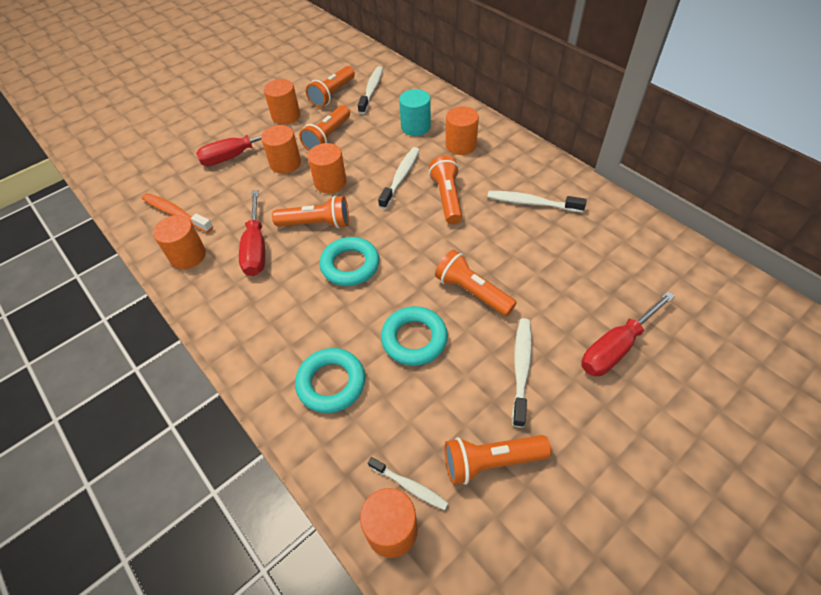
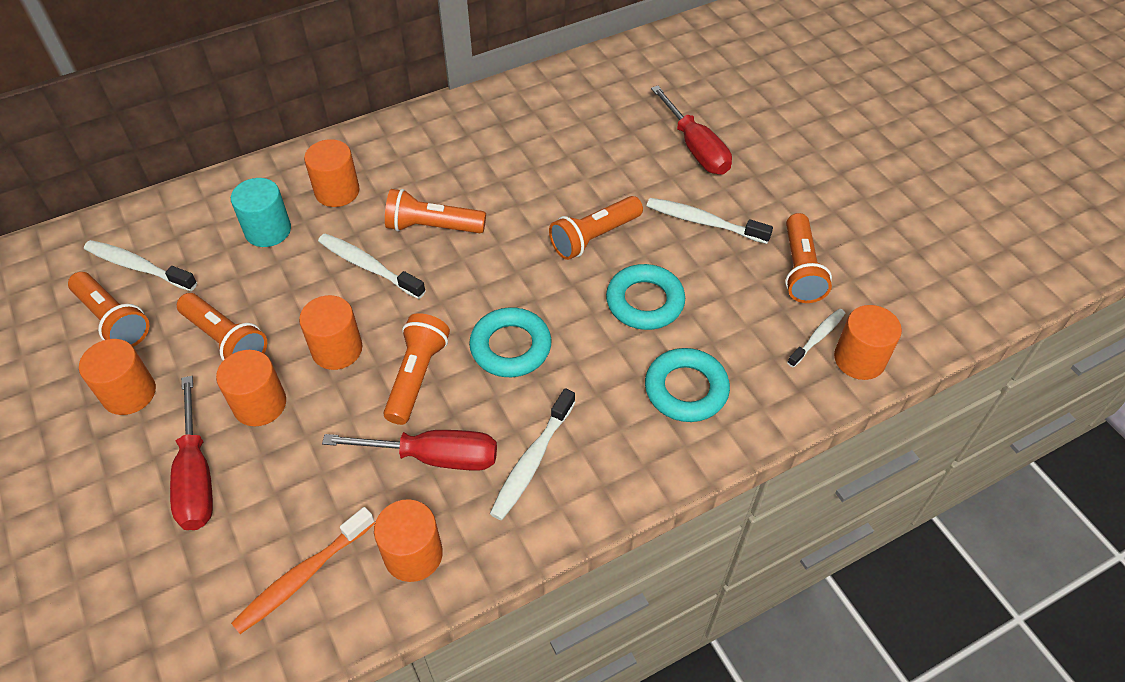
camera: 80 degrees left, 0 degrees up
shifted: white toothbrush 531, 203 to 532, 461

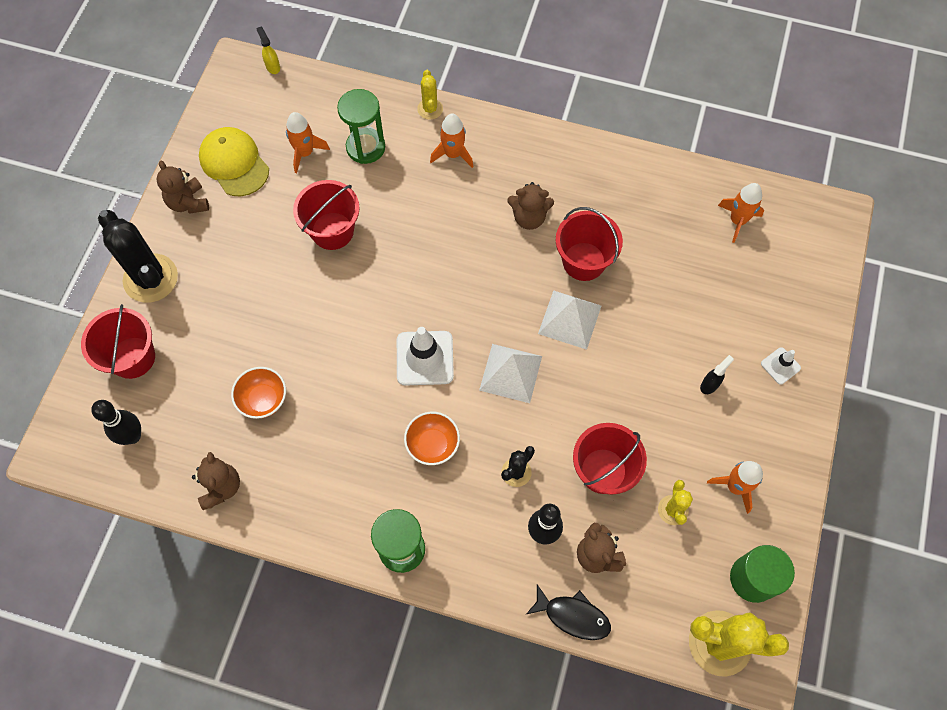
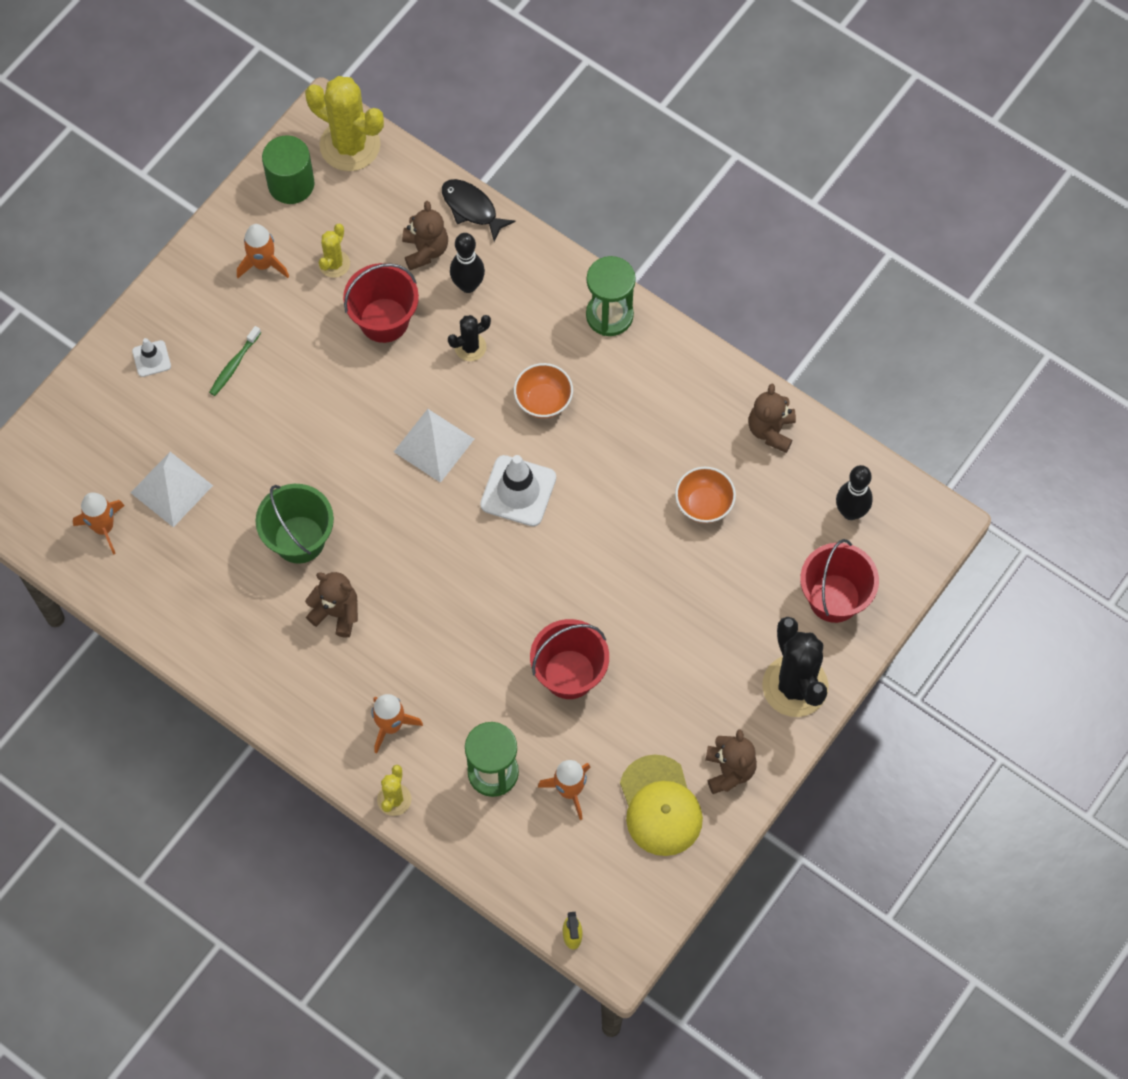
camera: 160 degrees left, 0 degrees up
shifted: white pyramid 569, 319 to 171, 489
swapped: black spray bottle 710, 384 to green toothbrush 234, 364
repainted: red bucket 584, 261 to green bucket 299, 539

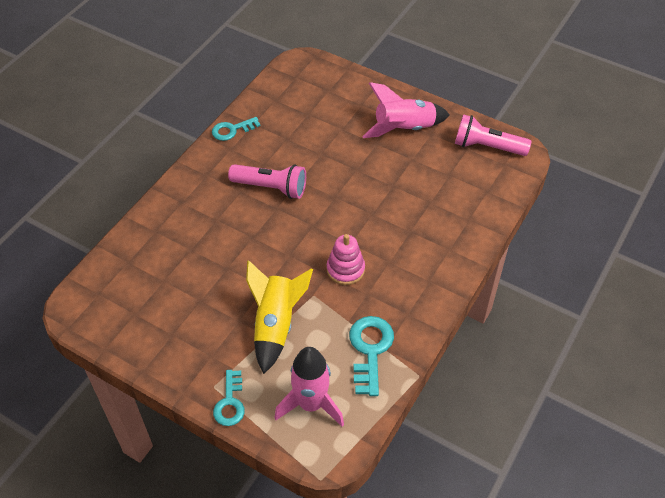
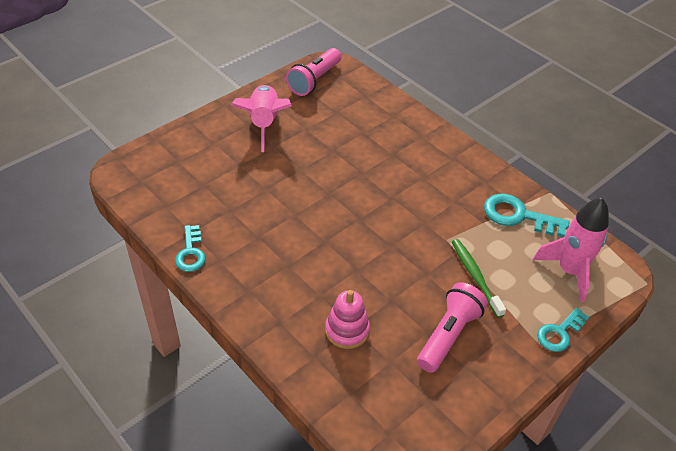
camera: 75 degrees left, 5 degrees down
shifted: pink flashlight 271, 188 to 448, 335; pink stacking toy 345, 269 to 347, 330
swapped: yellow rocket 275, 325 to green toothbrush 475, 276
rotated: turquoise key 230, 402 = 559, 333 120 degrees clockwise

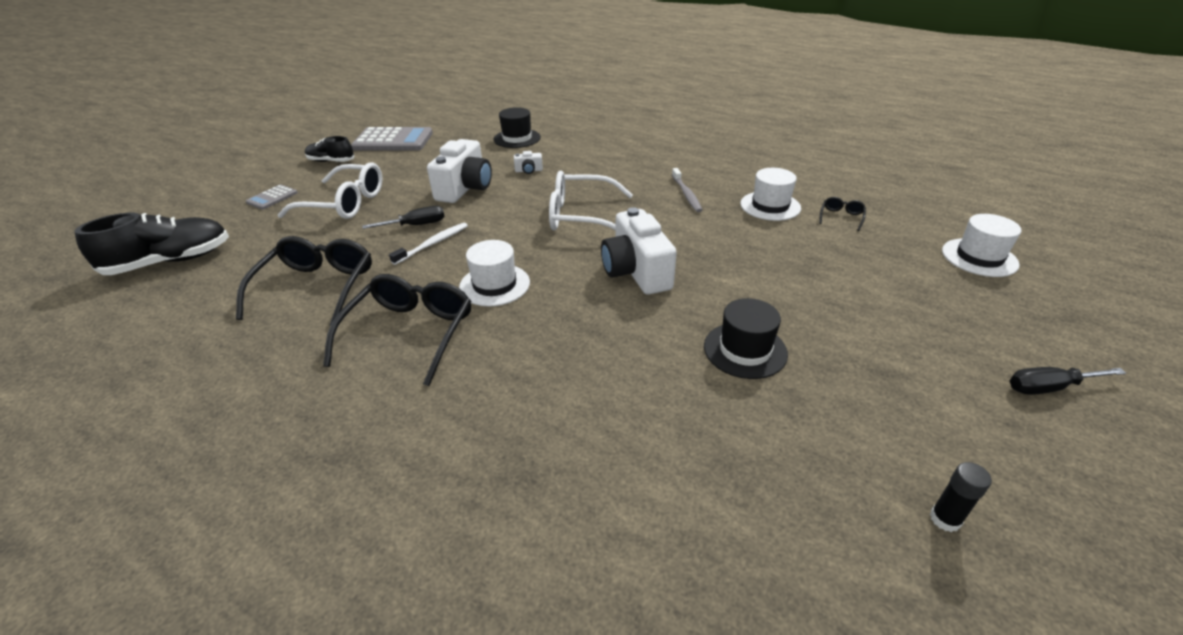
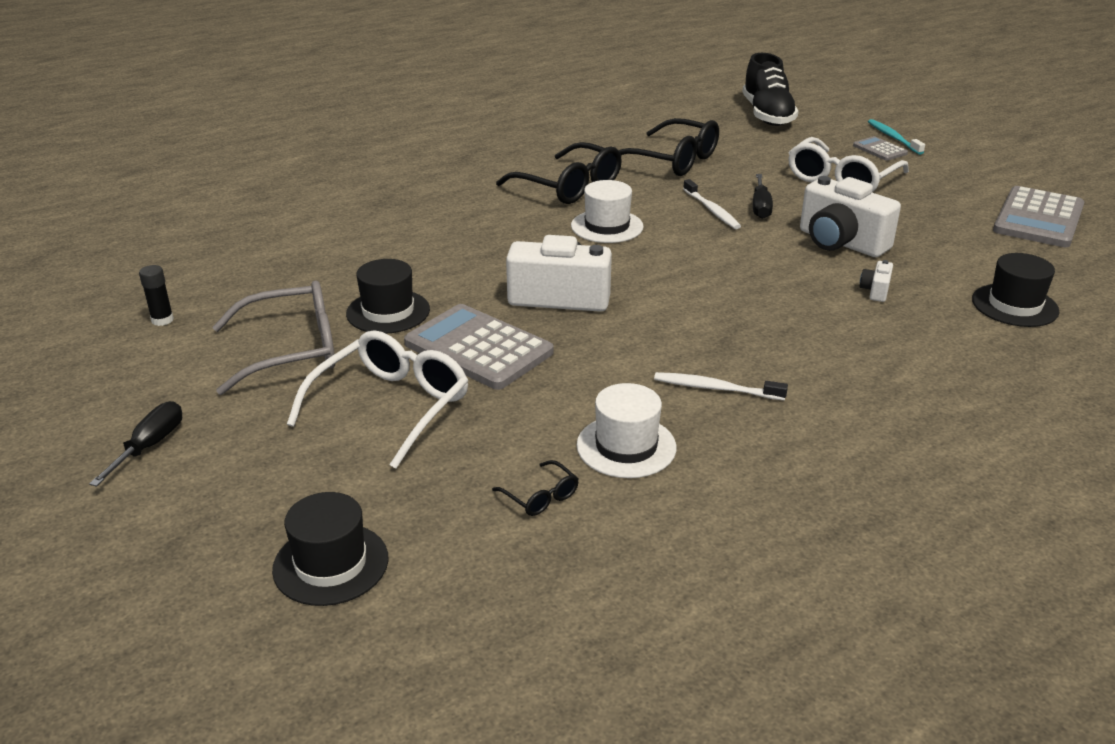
camera: 115 degrees right, 5 degrees down
gone: black shoe 331, 161
new: turquoise toothbrush 893, 138; grey glasses 292, 350; grey calculator 478, 348
shifted: white glasses 581, 216 to 391, 407
repainted: grey toothbrush 686, 194 to white toothbrush 716, 388; white hat 979, 257 to black hat 331, 564

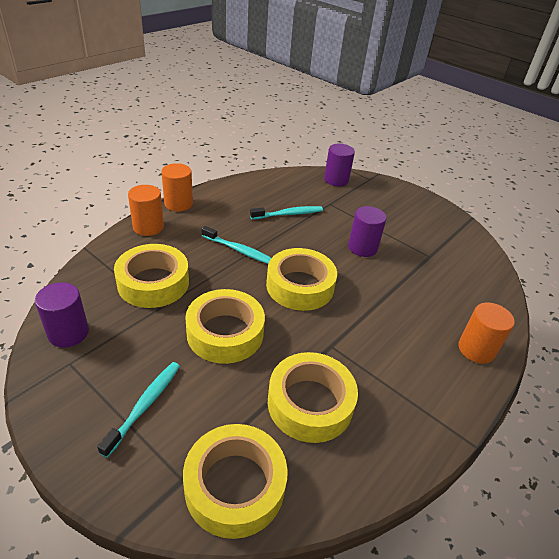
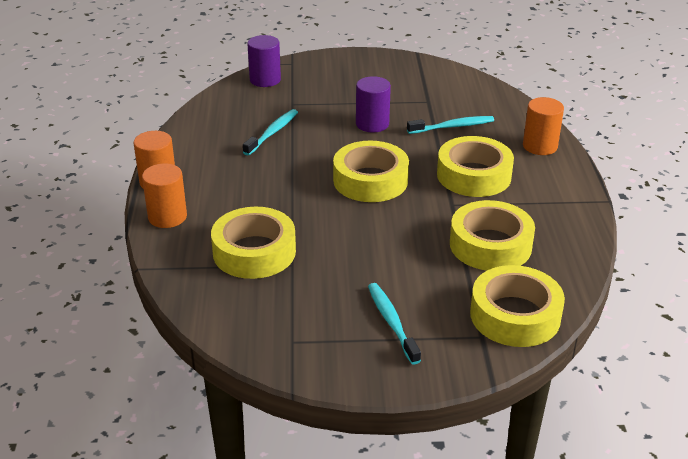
camera: 40 degrees left, 5 degrees down
gone: purple cylinder 68, 333
shifted: turquoise toothbrush 239, 250 to 452, 126; yellow tape 225, 333 to 474, 175

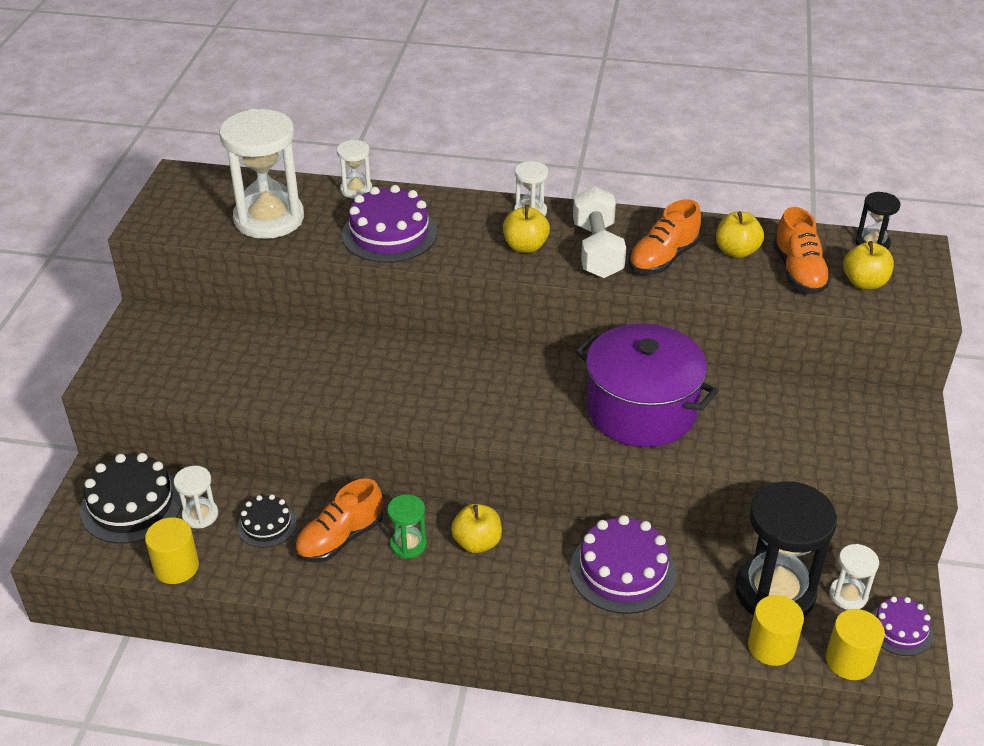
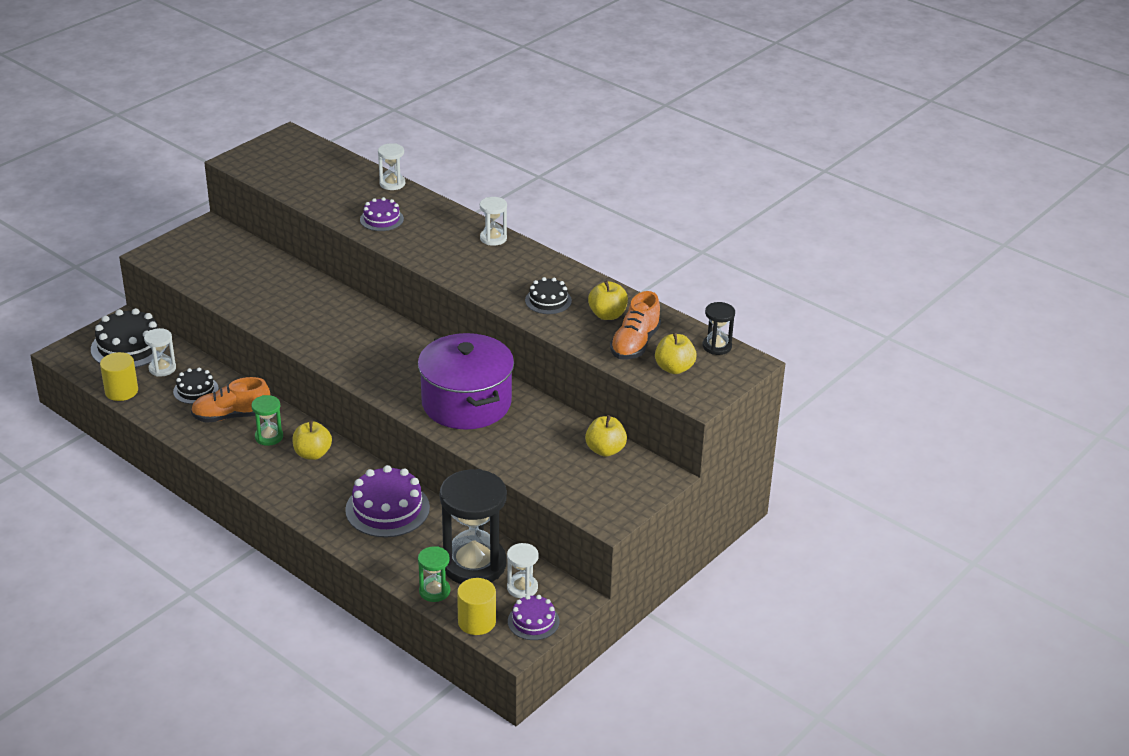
camera: 30 degrees right, 5 degrees down
gone: white hourglass 269, 219; white dumbbell 597, 250
shifted: yellow apple 525, 246 to 605, 450
swapped: orange shoe 663, 258 to black cake 548, 300; yellow cylinder 771, 646 to green hourglass 434, 591
scaled: purple cake 389, 234 = 381, 219 x0.58

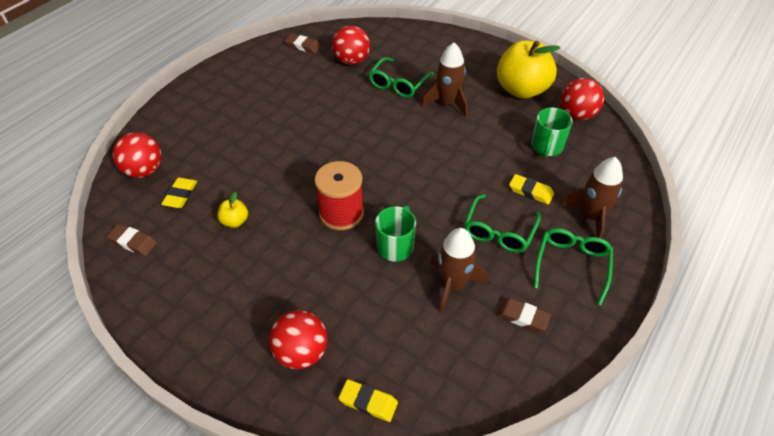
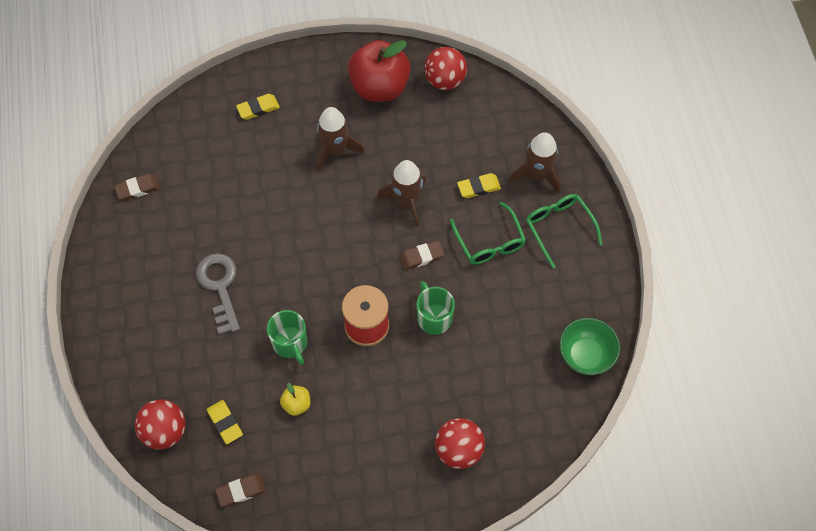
camera: 45 degrees left, 15 degrees up
gone: red ball 351, 61; green glasses 398, 84
new: grey key 220, 287; green bowl 585, 355
shifted: green mug 546, 147 to 290, 343; brown rocket 452, 285 to 406, 202; brown eraser 522, 316 to 421, 257; yellow eraser 368, 402 to 258, 108
repainted: yellow apple 521, 90 to red apple 379, 87

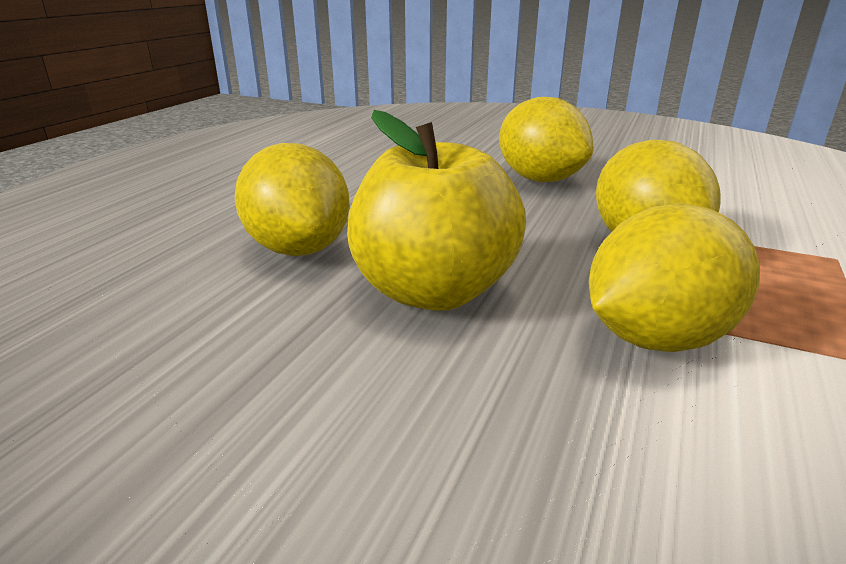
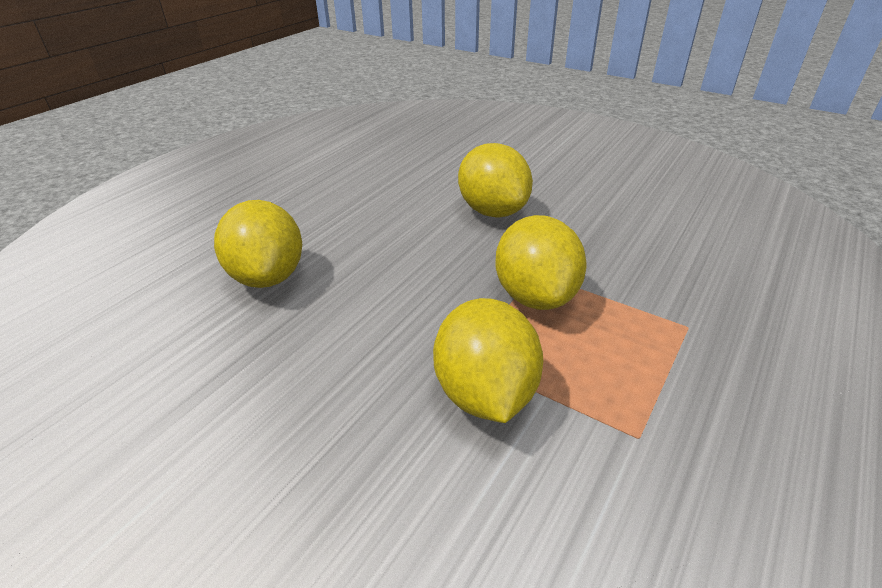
camera: 10 degrees right, 10 degrees up
gone: yellow apple 433, 291
rotated: yellow lemon 656, 337 = 485, 393 75 degrees counterclockwise

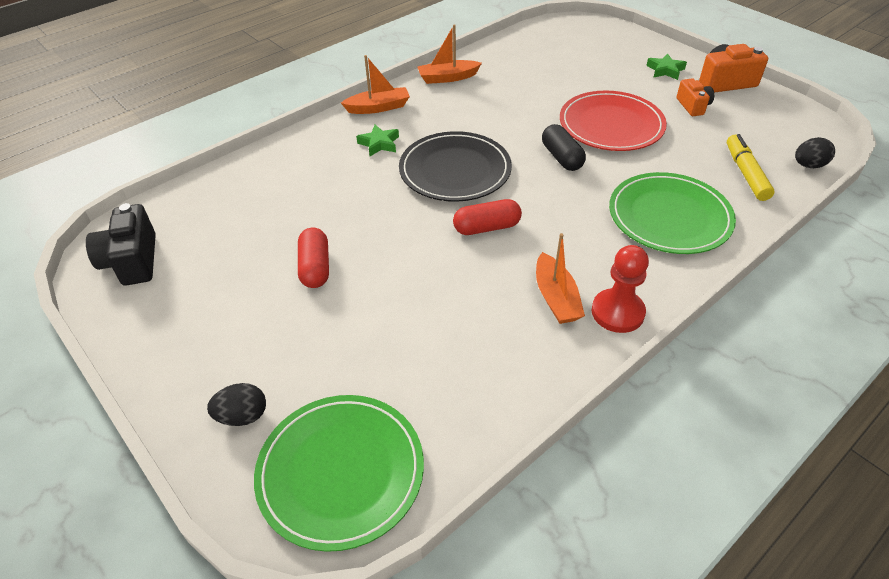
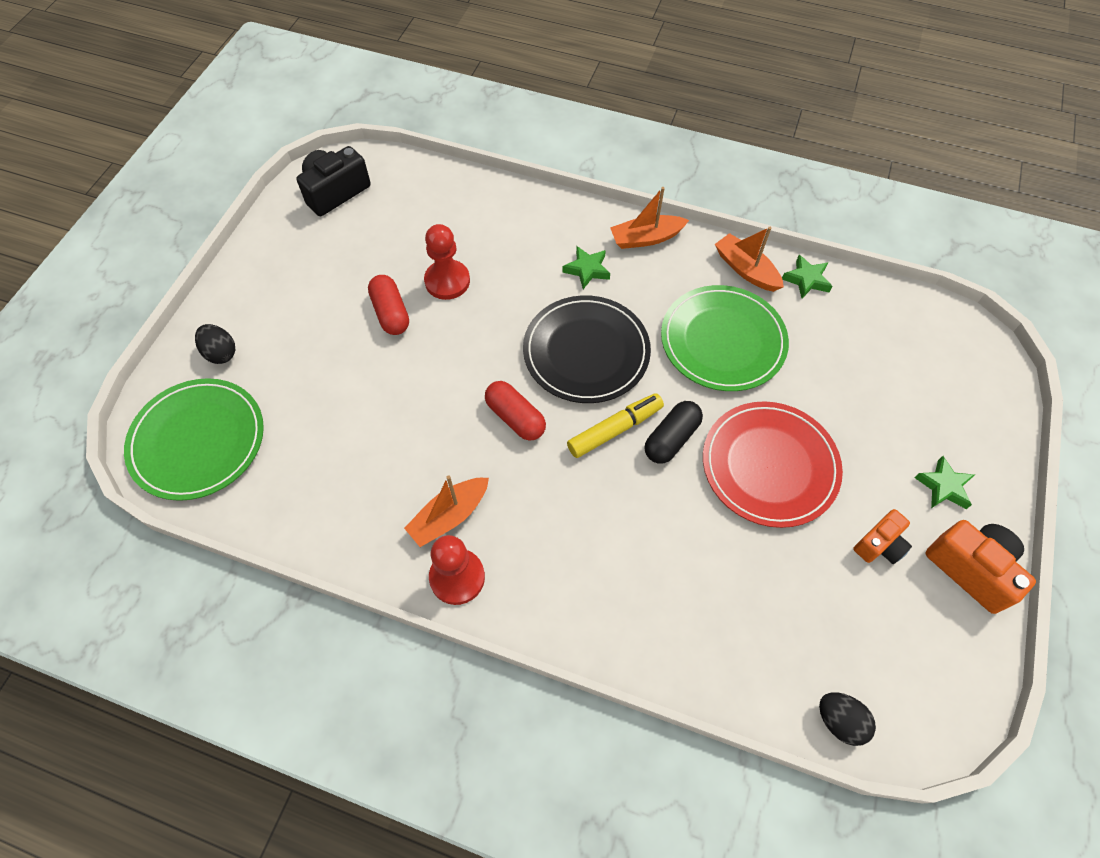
camera: 60 degrees right, 15 degrees up
new: red pawn 447, 281; green star 806, 280
shifted: yellow marker 745, 173 to 614, 429; green plate 669, 217 to 722, 341
rotated: orange boat 378, 107 = 646, 238 120 degrees clockwise; red capsule 315, 267 = 391, 313 75 degrees counterclockwise

